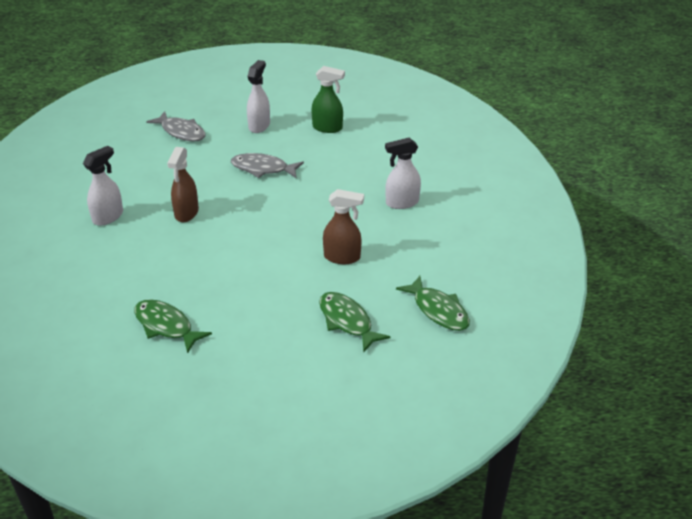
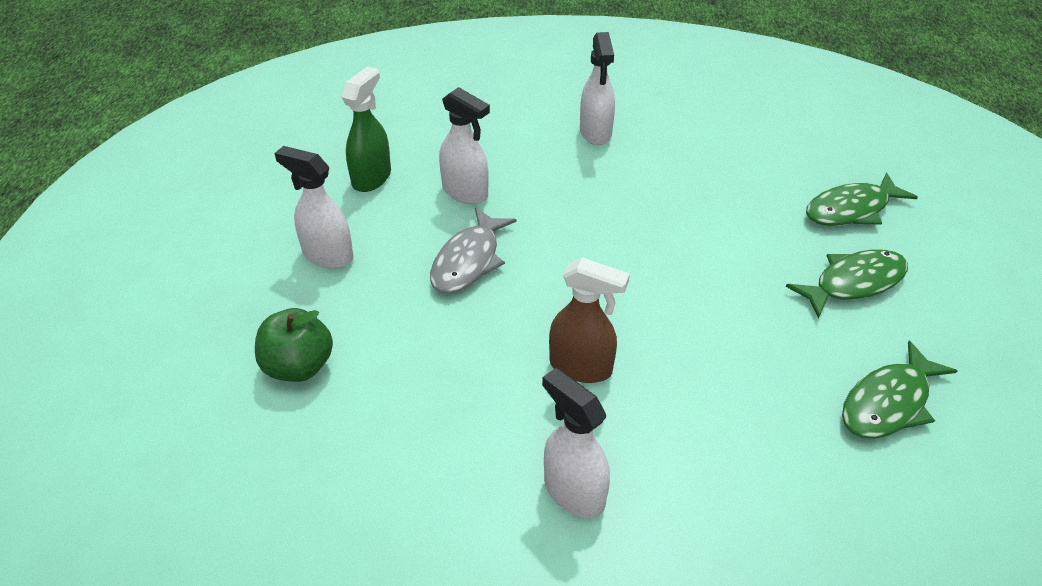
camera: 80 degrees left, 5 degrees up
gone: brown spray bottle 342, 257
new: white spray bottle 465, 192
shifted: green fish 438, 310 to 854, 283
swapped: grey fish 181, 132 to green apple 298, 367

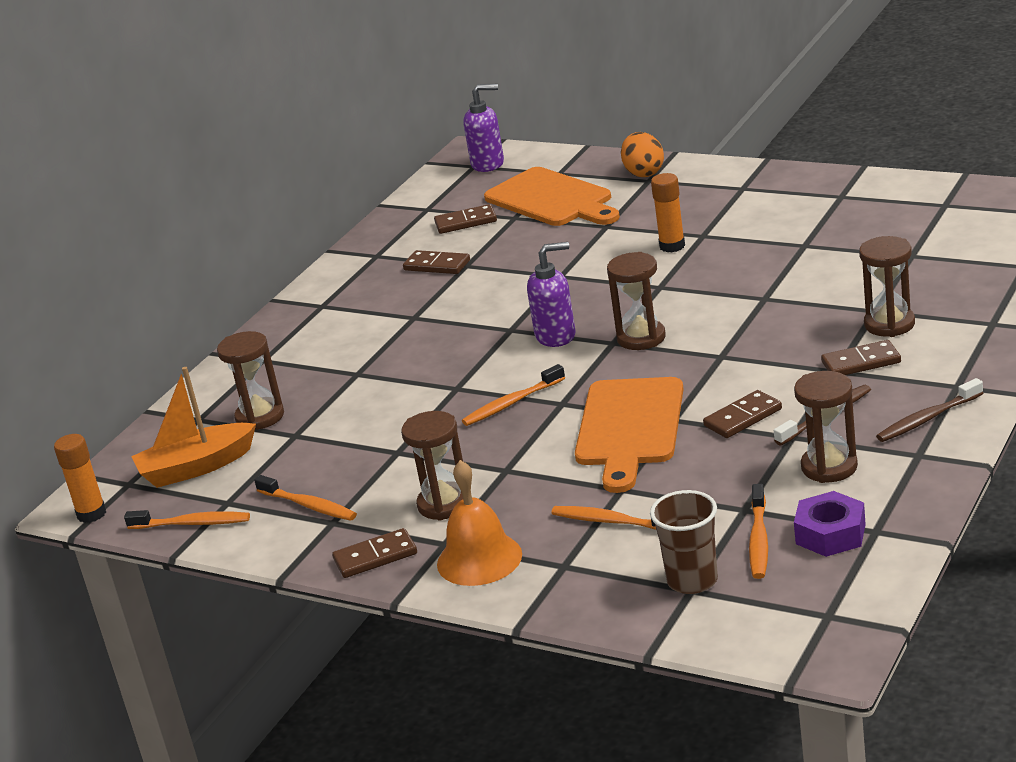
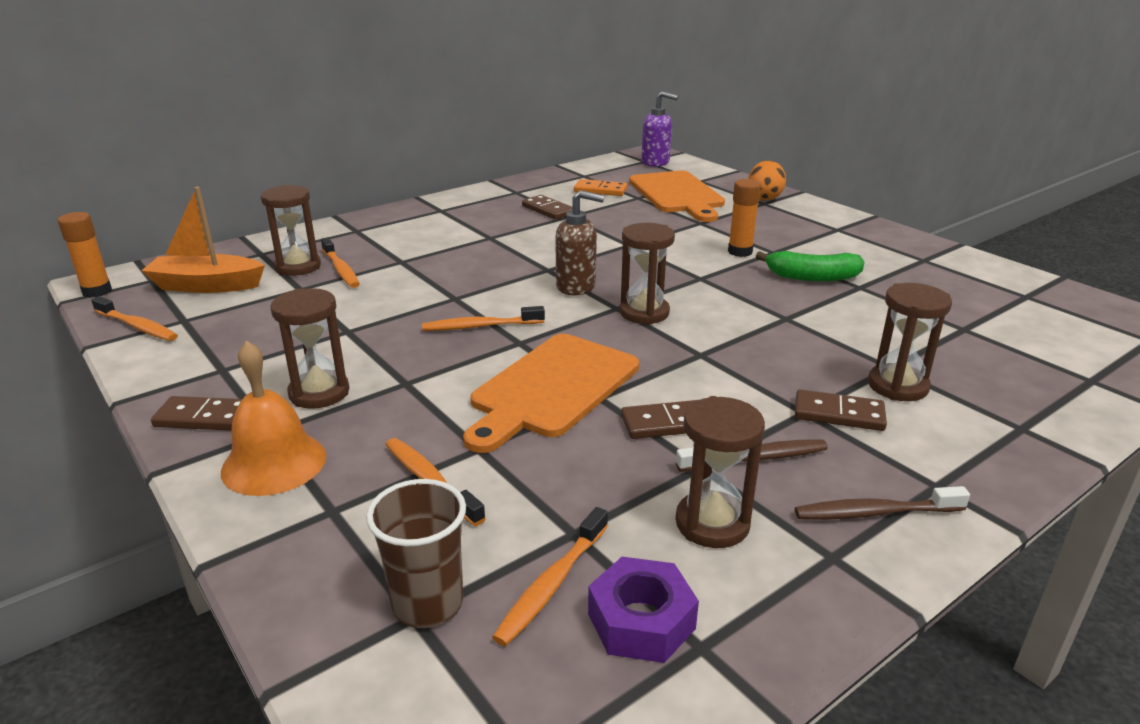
camera: 20 degrees right, 0 degrees up
new: green banana 812, 277
shifted: orange toothbrush 308, 506 to 340, 269
repainted: brown domino 466, 222 to orange domino 600, 190; purple soap dispenser 556, 336 to brown soap dispenser 576, 286

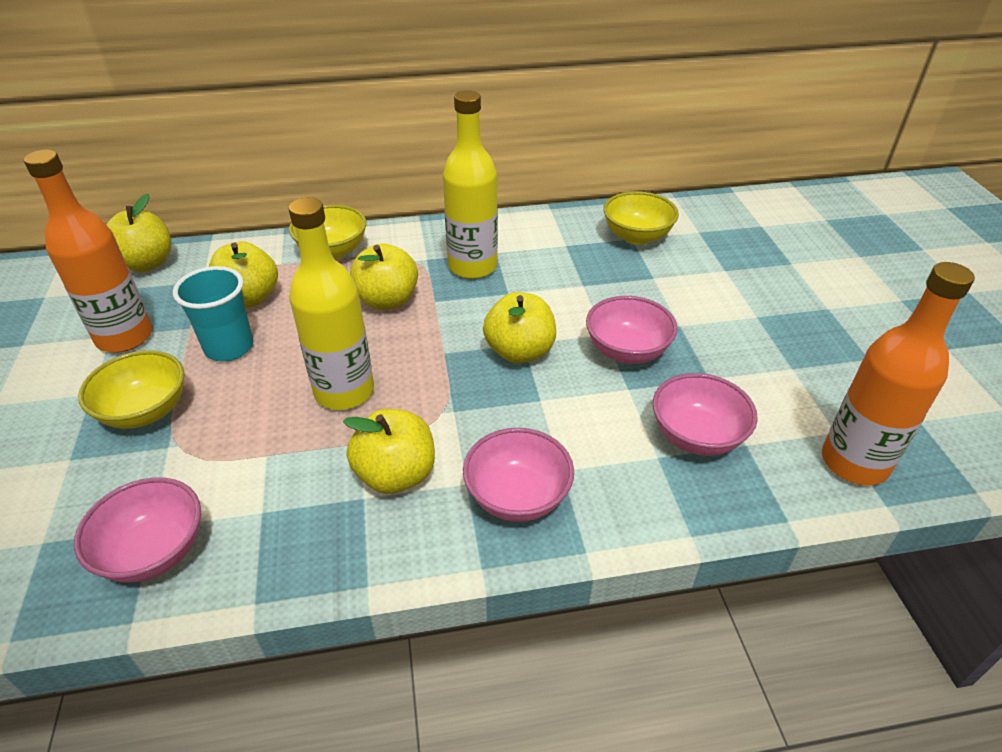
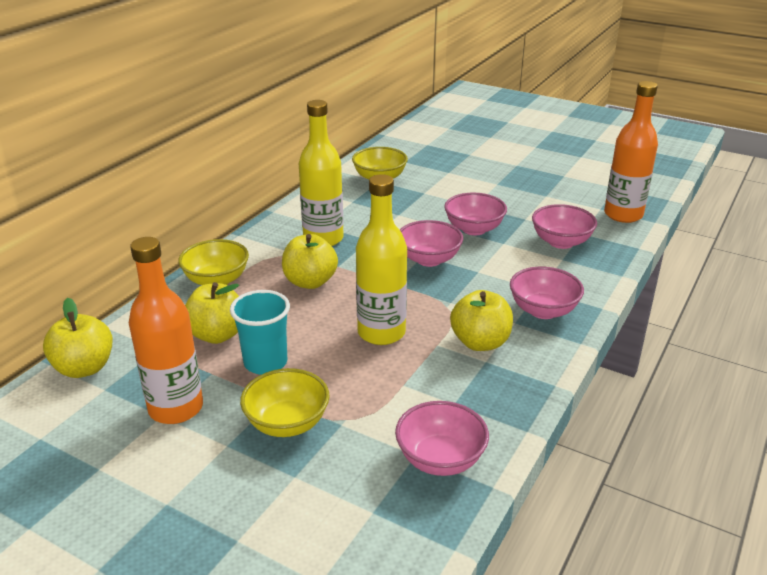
camera: 50 degrees left, 10 degrees down
swapped: yellow apple 519, 352 to pink bowl 429, 259

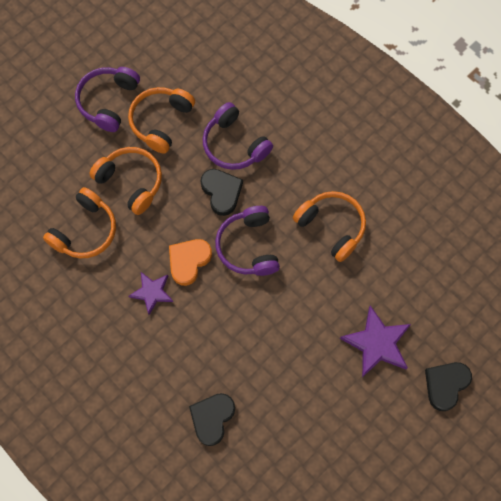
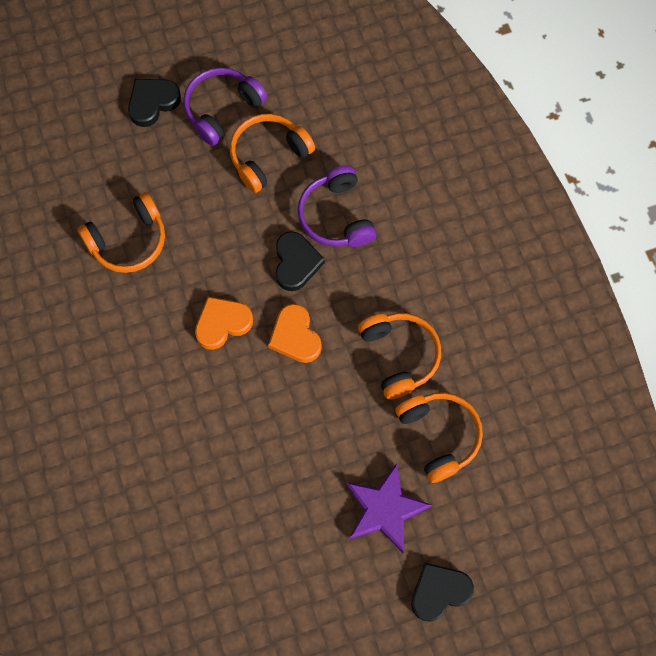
camera: 25 degrees right, 0 degrees up
gone: purple star 152, 292
shifted: orange headphones 131, 182 to 439, 436; black heart 212, 418 to 153, 103
swapped: purple headphones 248, 246 to orange heart 295, 336

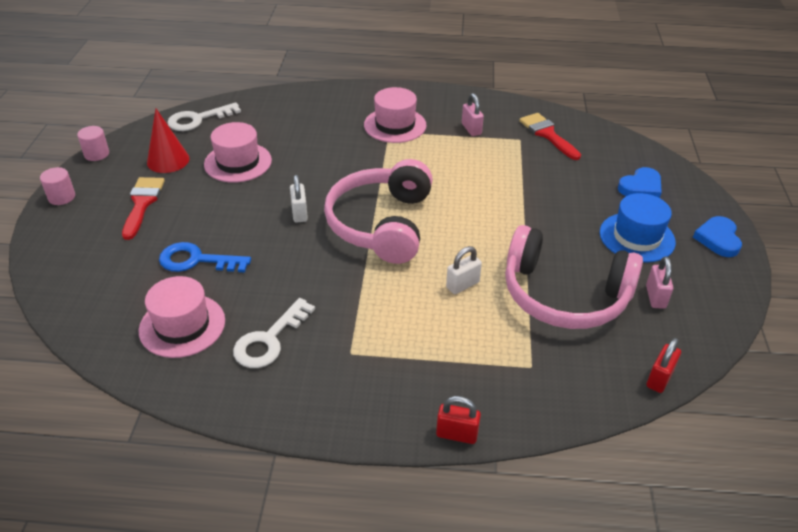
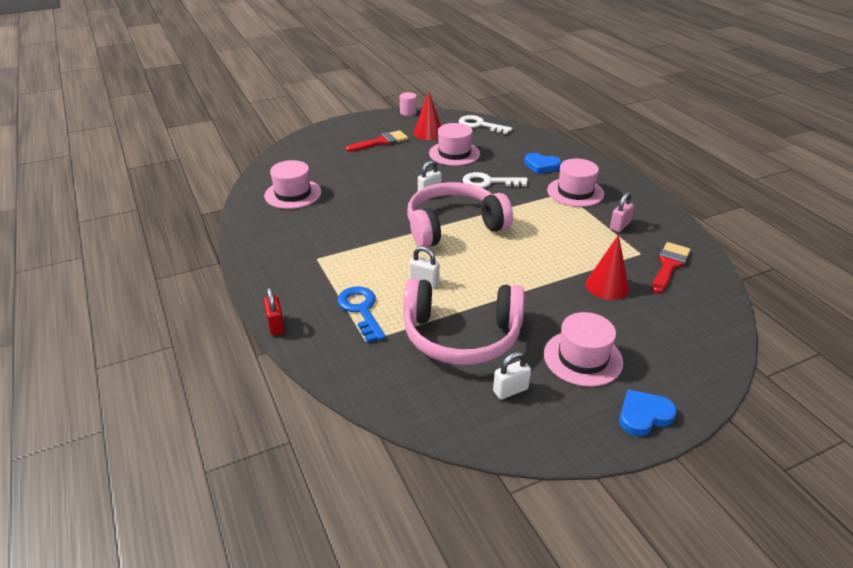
camera: 60 degrees right, 5 degrees down
gone: pink cylinder 61, 197; red padlock 659, 379
new: red cone 607, 286
shifted: blue heart 641, 187 to 541, 165; blue key 196, 260 to 361, 310; white key 269, 340 to 488, 182
repainted: blue hat 637, 237 to pink hat 583, 358; pink padlock 655, 297 to white padlock 510, 390
rotated: pink headphones 564, 295 = 461, 335 75 degrees counterclockwise

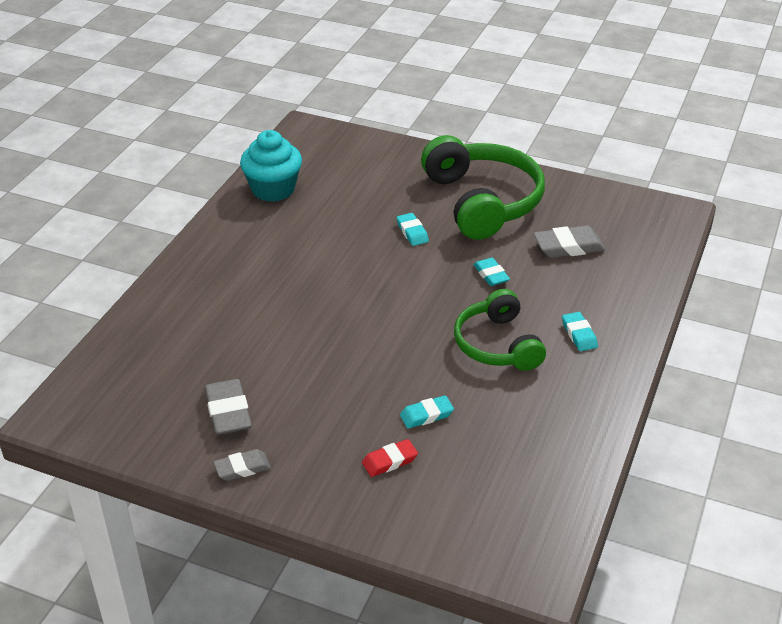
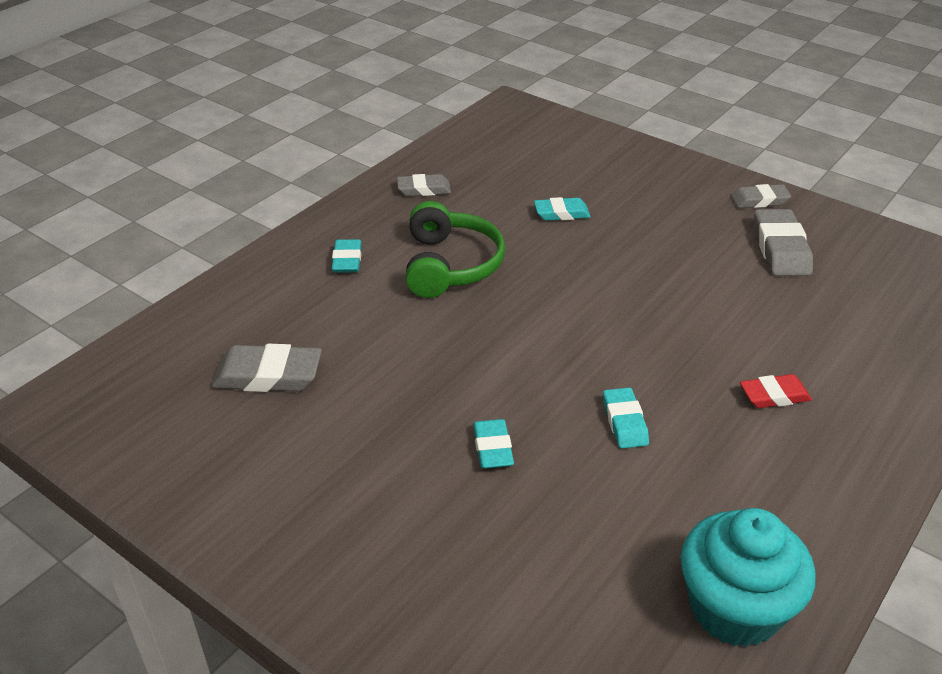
camera: 165 degrees left, 0 degrees up
gone: green headphones 482, 201
new: grey eraser 424, 189
shifted: turquoise eraser 491, 275 to 624, 422; red eraser 389, 461 to 774, 396

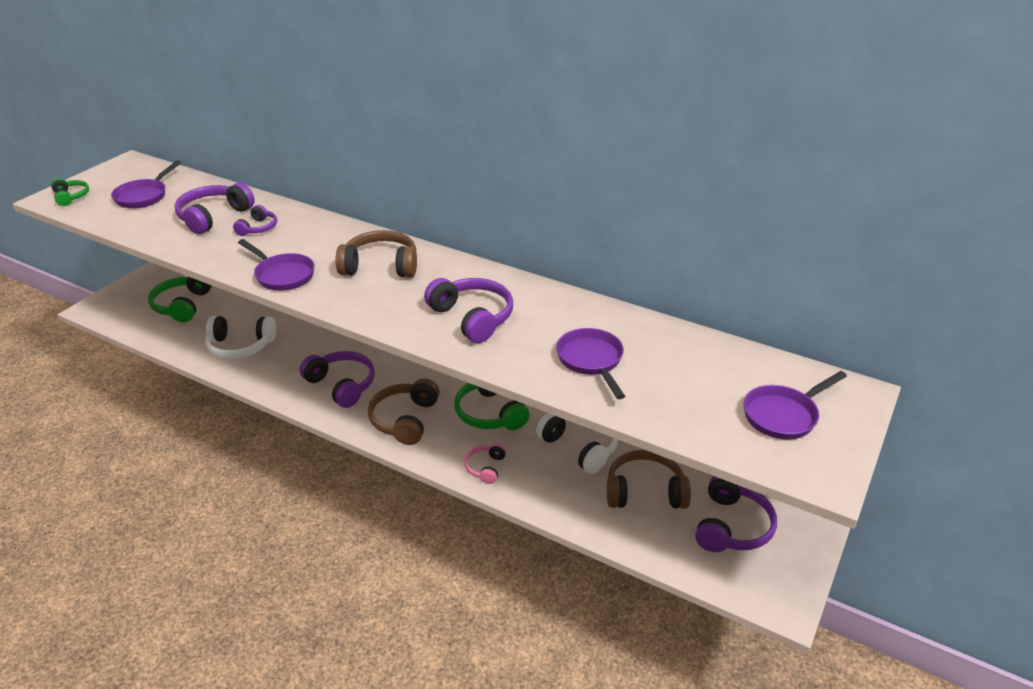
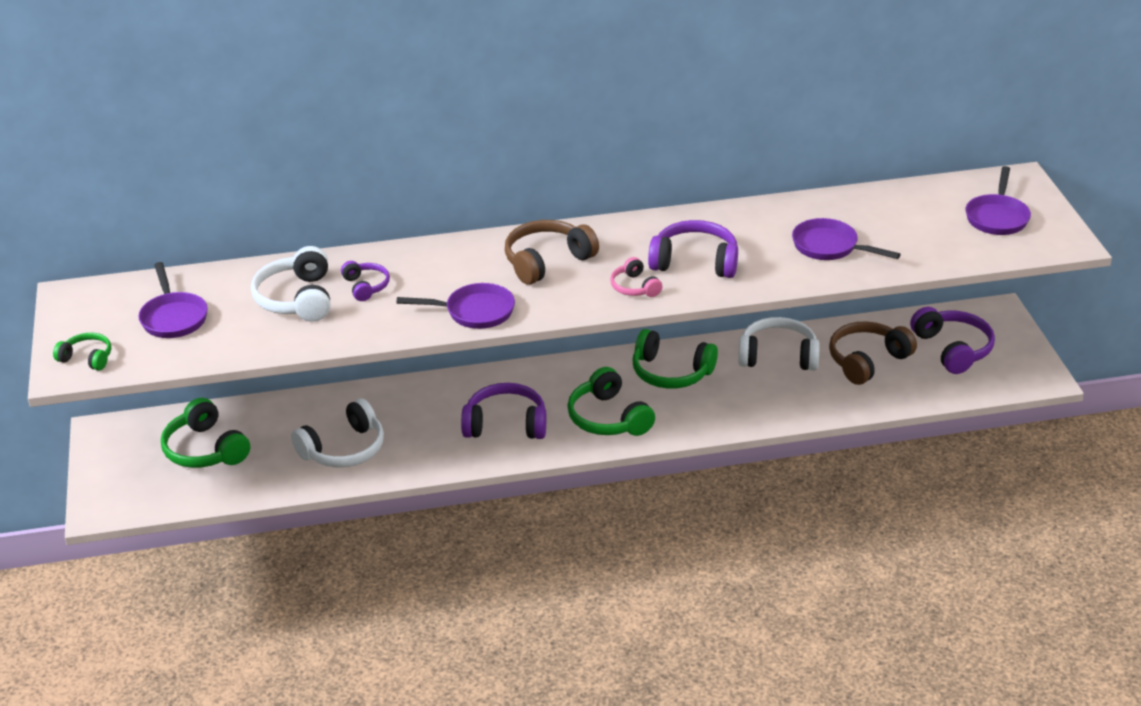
camera: 40 degrees left, 0 degrees up
shifted: pink headphones 485, 467 to 634, 287
repainted: purple headphones 213, 217 to white headphones 297, 299; brown headphones 405, 420 to green headphones 608, 418

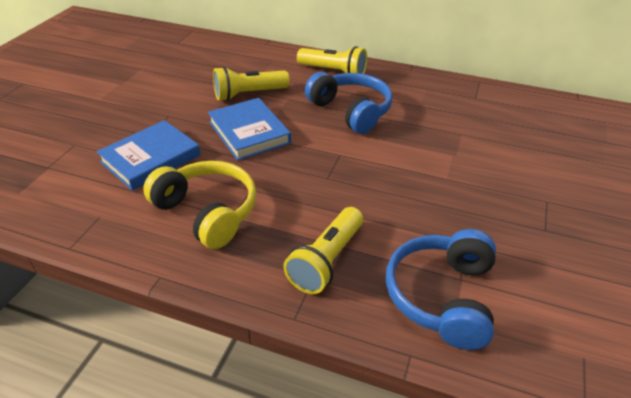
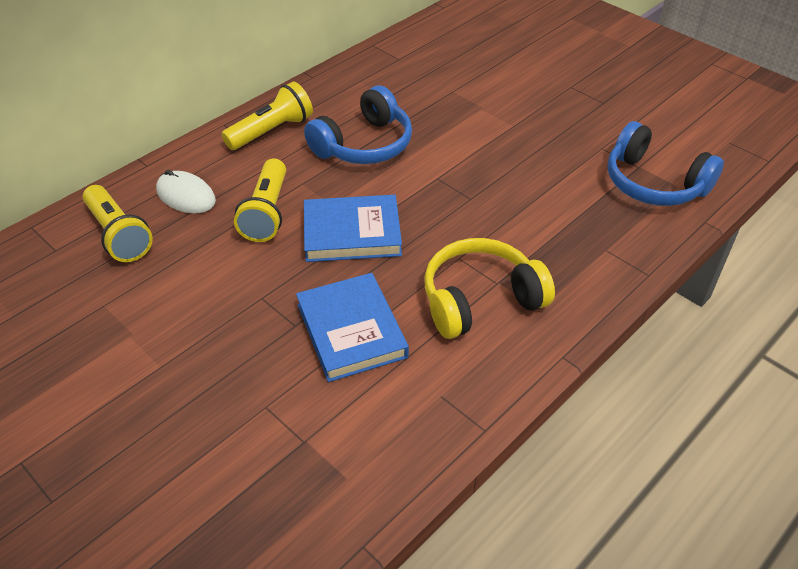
camera: 65 degrees left, 5 degrees up
new: white mouse 186, 196
shifted: yellow flashlight 326, 260 to 119, 235
rotated: blue headphones 351, 111 = 364, 145 150 degrees clockwise

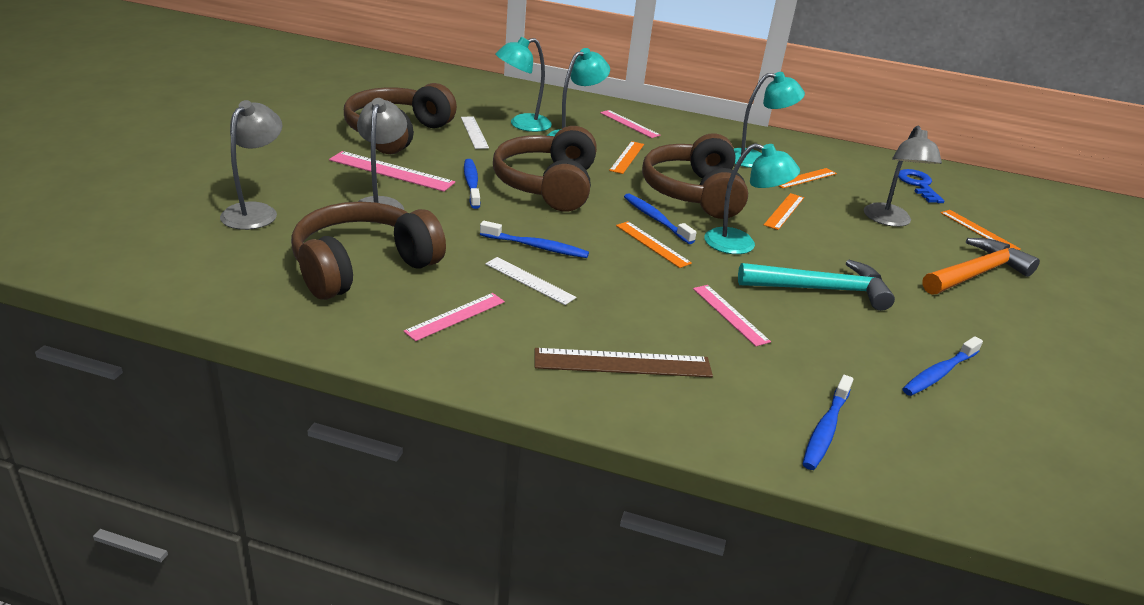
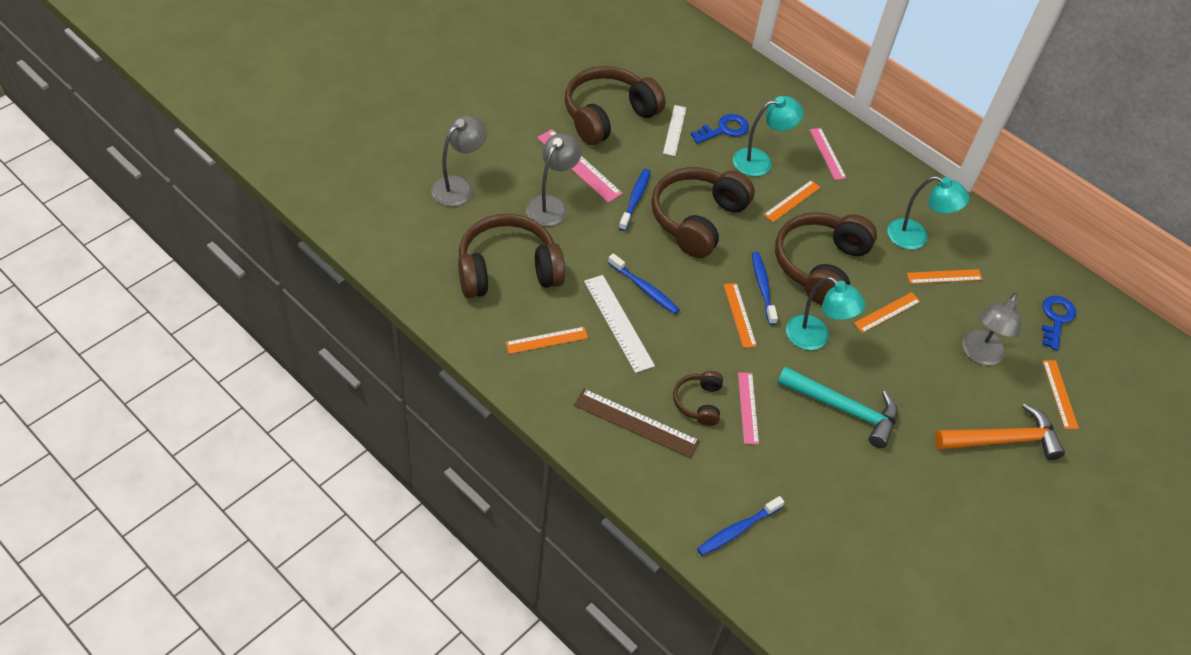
camera: 25 degrees right, 20 degrees up
gone: blue toothbrush 939, 373
new: brown headphones 698, 402
swapped: turquoise lamp 522, 124 to blue key 724, 129
repainted: pink ruler 455, 316 to orange ruler 547, 340
scaled: white ruler 529, 280 = 618, 323 x1.51

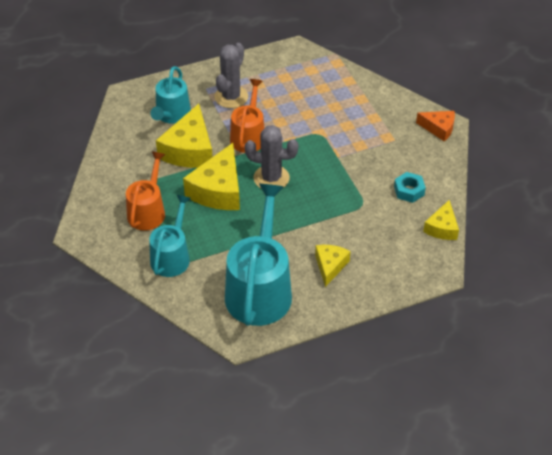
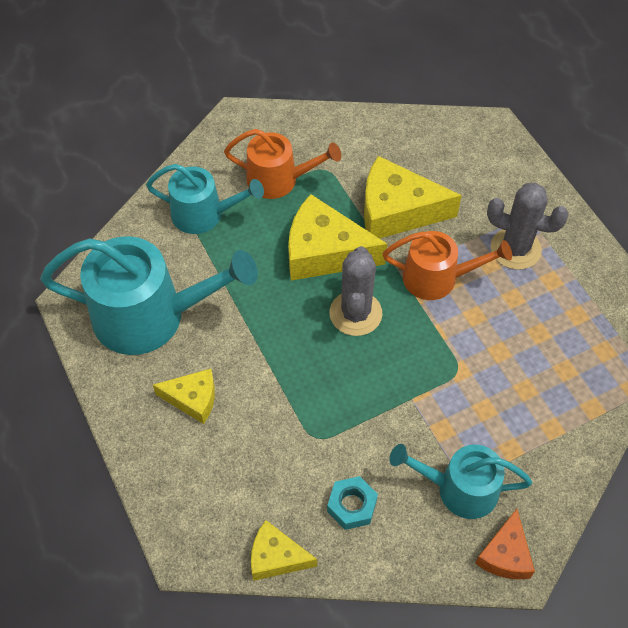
camera: 85 degrees right, 10 degrees up
shifted: turquoise watering can 171, 115 to 459, 488

